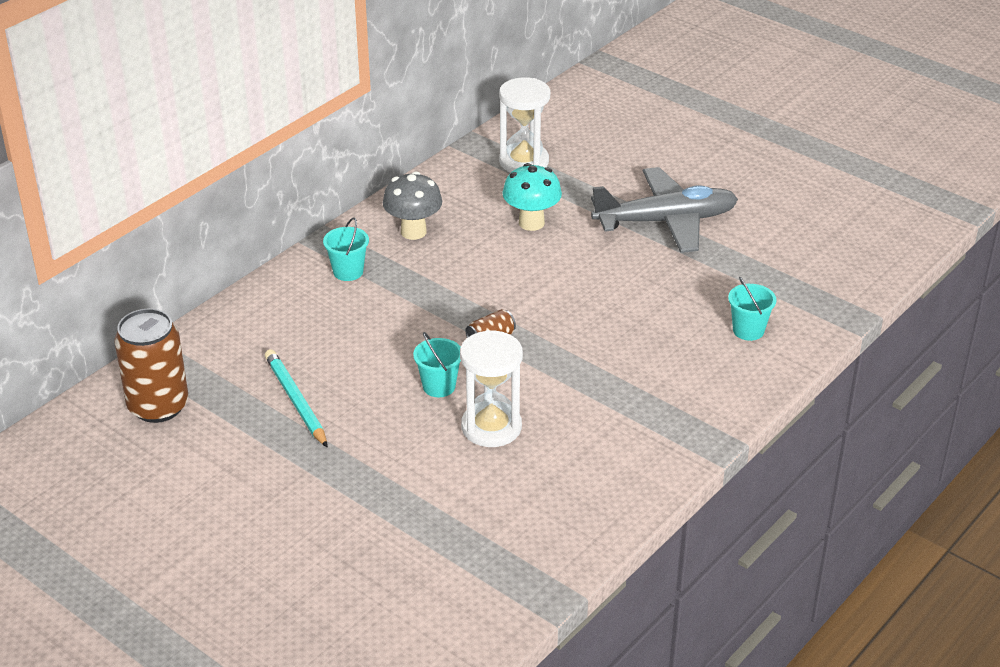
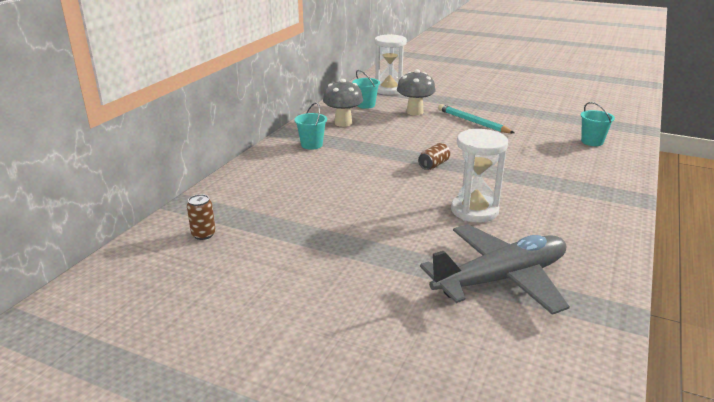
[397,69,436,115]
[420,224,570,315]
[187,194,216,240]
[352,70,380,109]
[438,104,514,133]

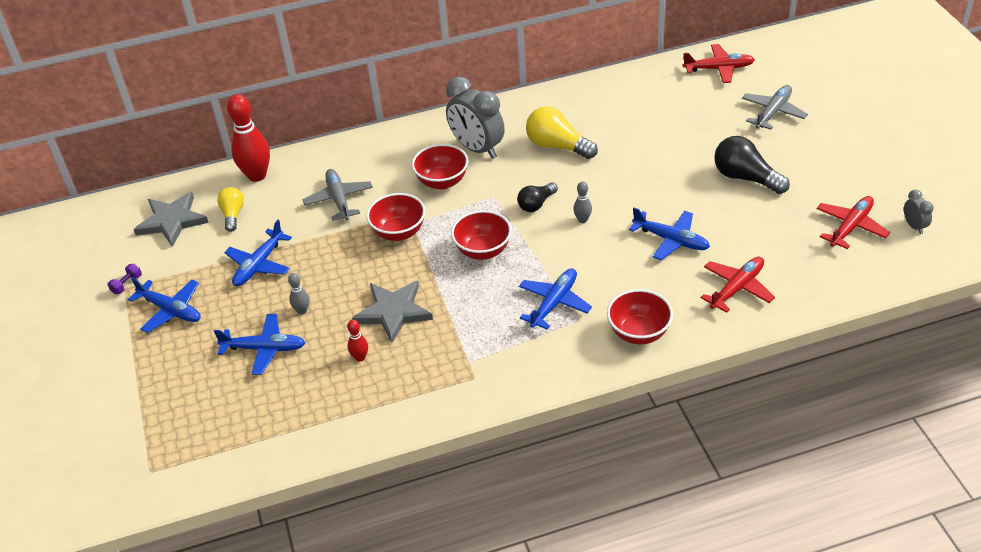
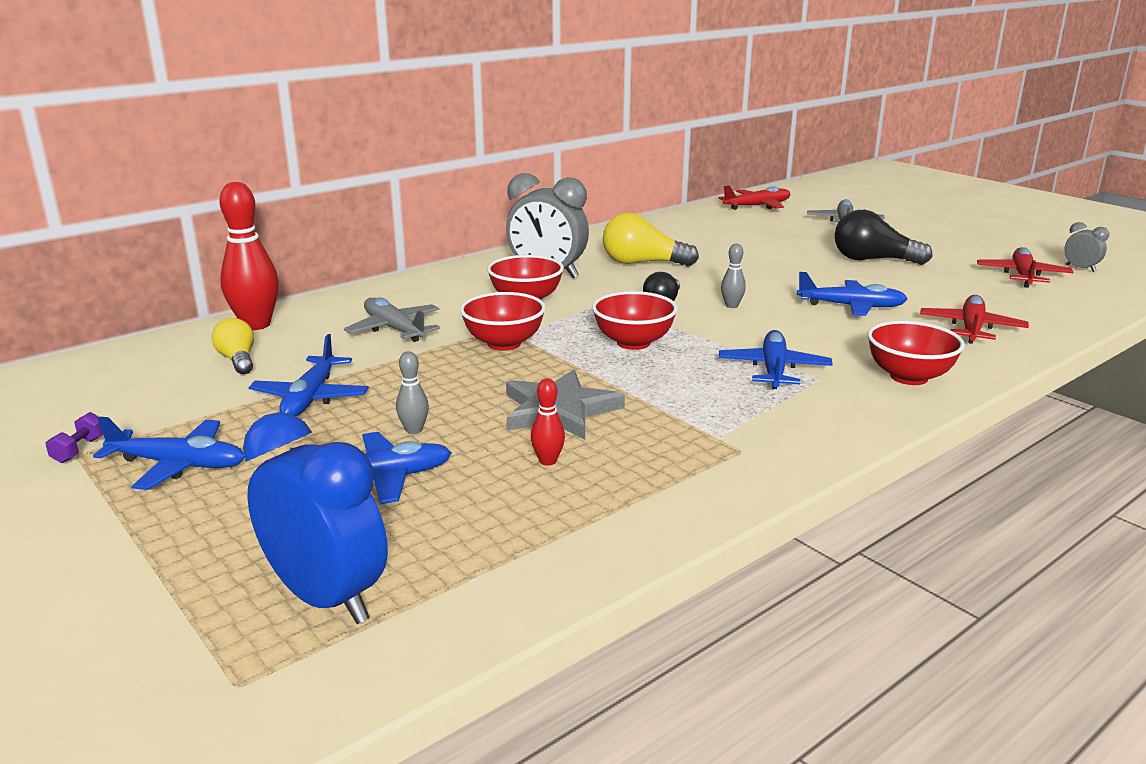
[133,192,209,247] (first image)
[243,412,388,624]

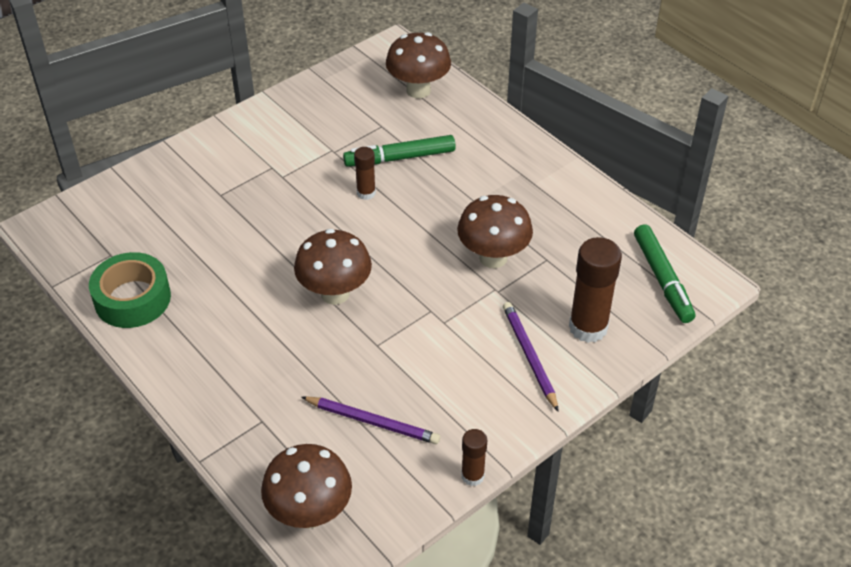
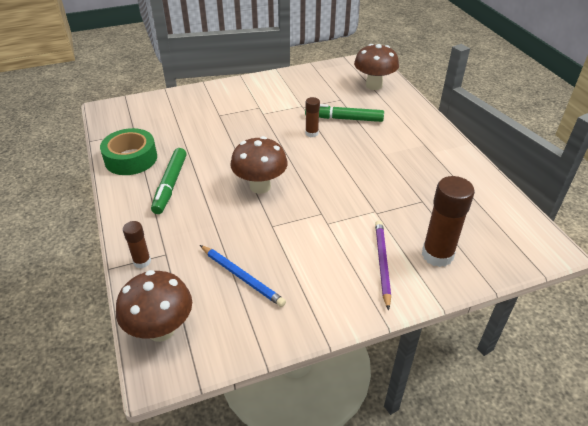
[457,195,533,268] (first image)
[151,148,186,214]
[200,245,286,307]
[123,221,151,268]

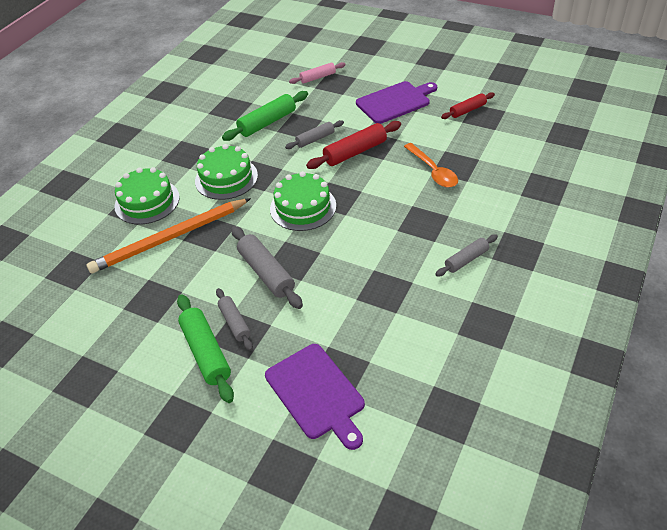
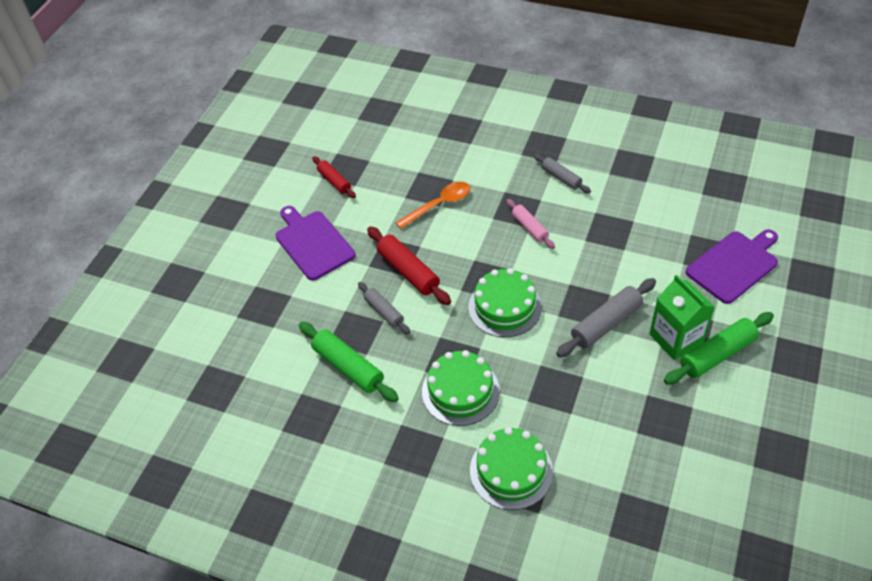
[506,199,555,249]
[87,198,251,273] (first image)
[649,275,715,360]

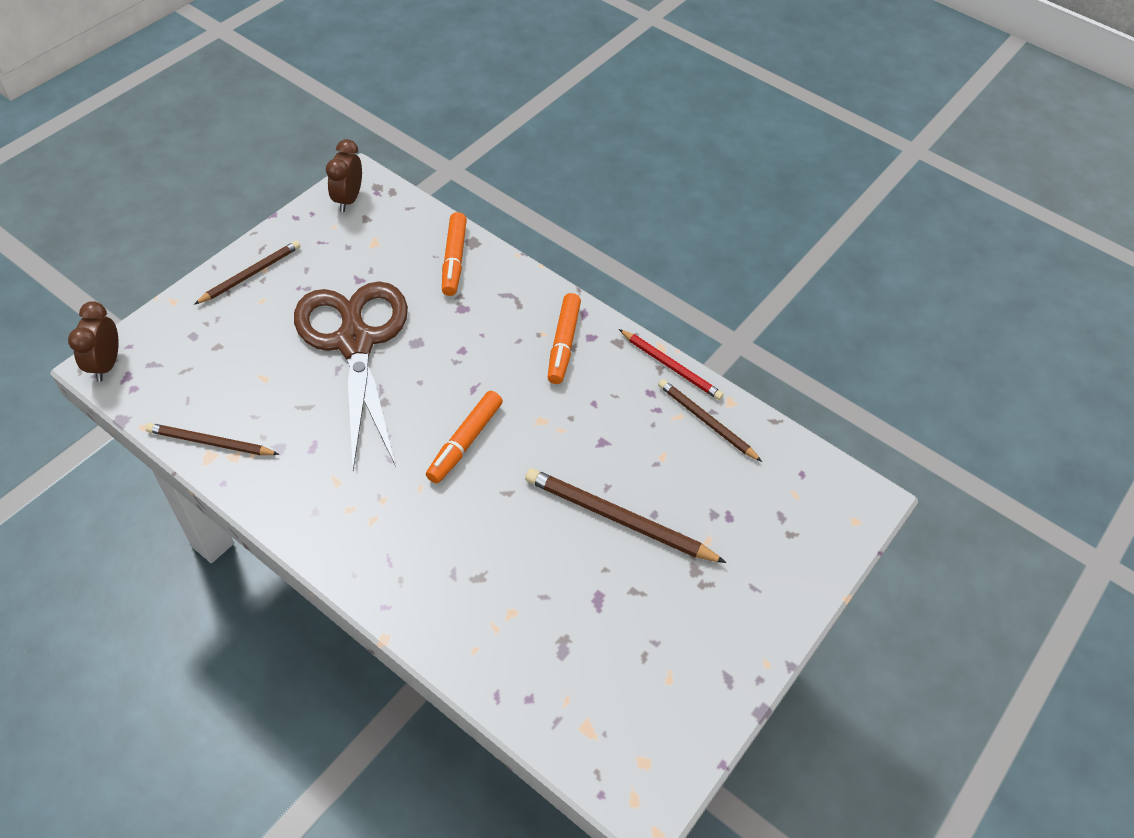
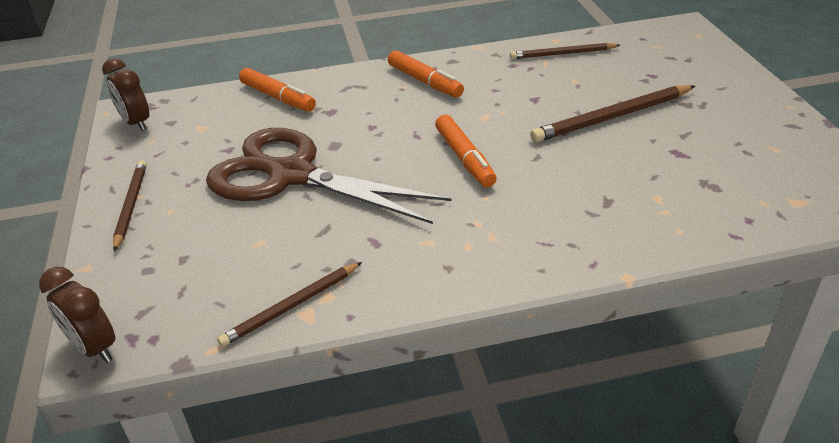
[619,329,724,400] (first image)

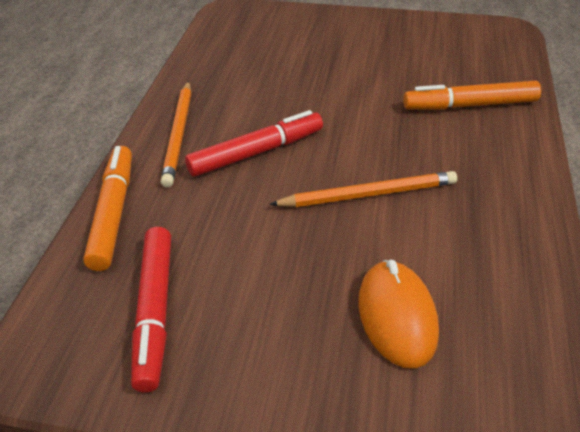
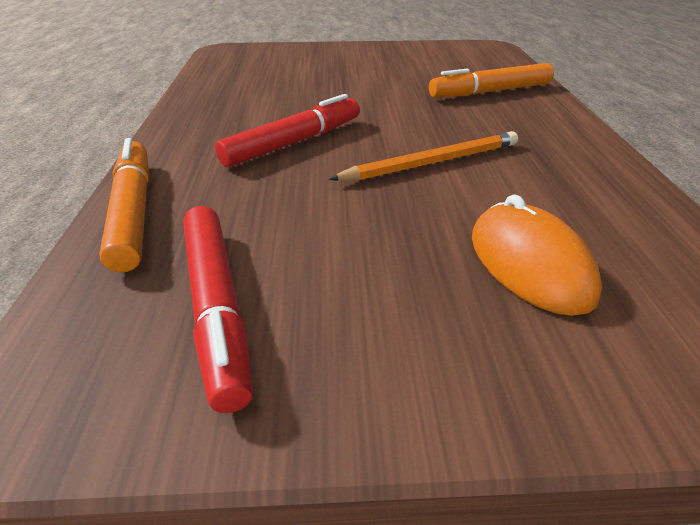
[161,81,191,188] (first image)

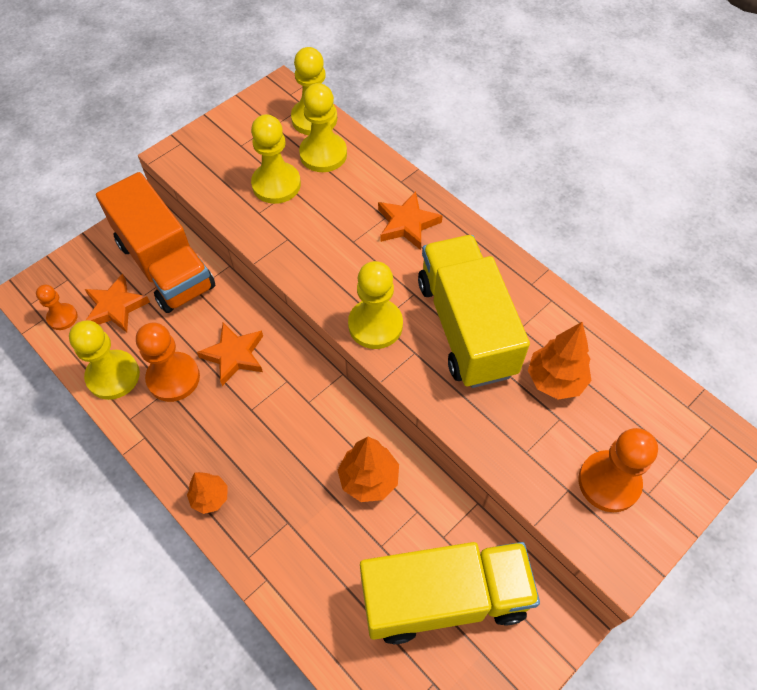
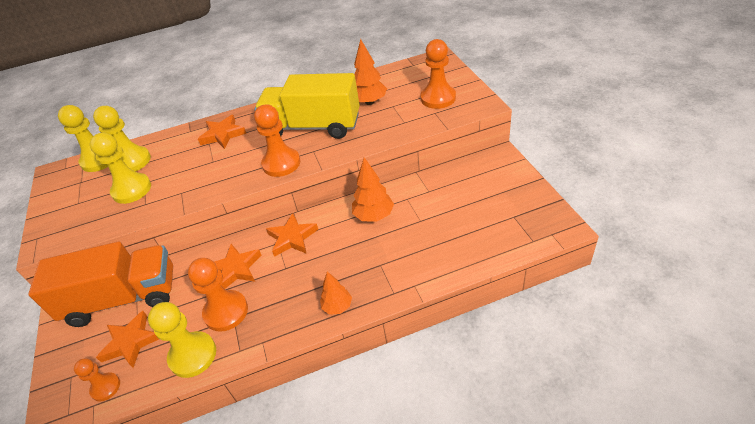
[254,104,300,177]
[360,542,540,644] (first image)
[266,213,318,257]

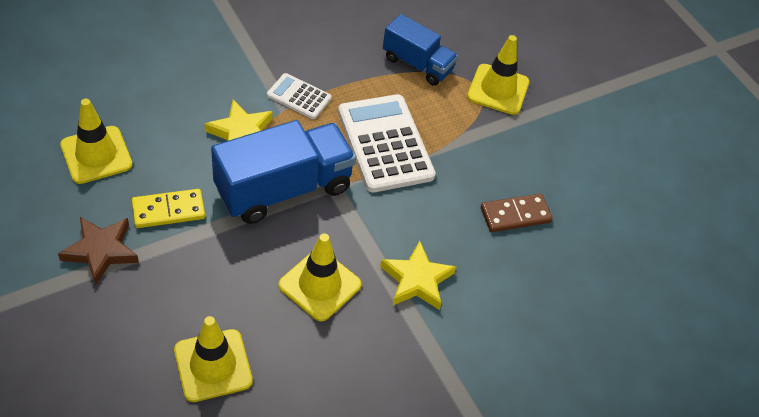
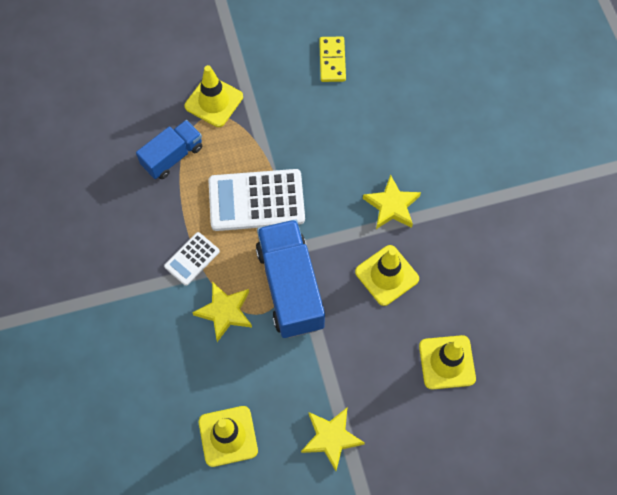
[319,37,346,82]
[481,194,553,232] (first image)
[301,408,365,471]

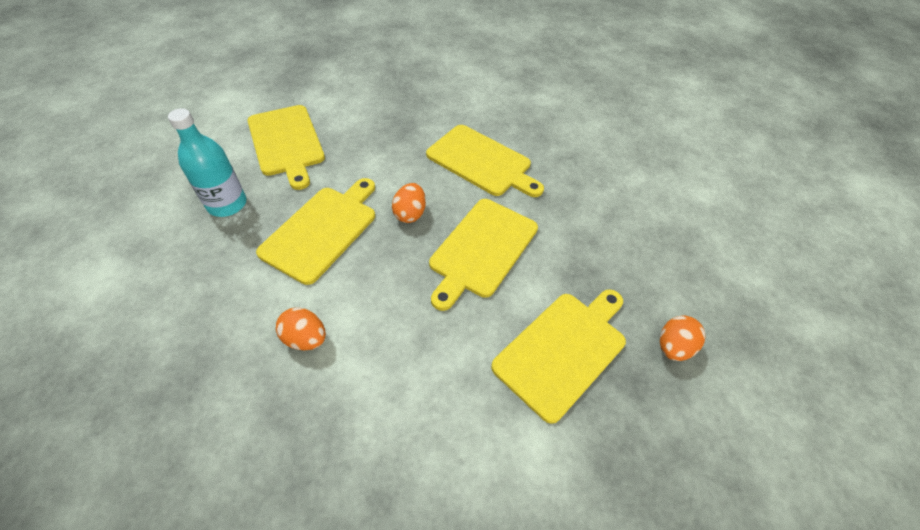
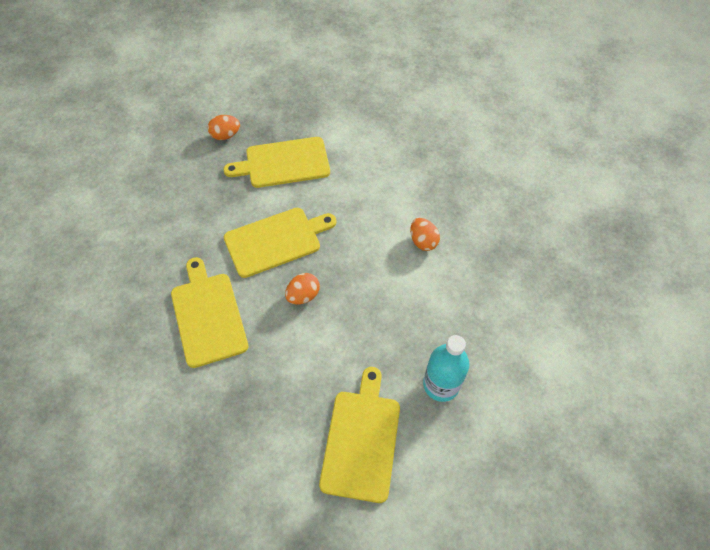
[256,178,375,285] (first image)

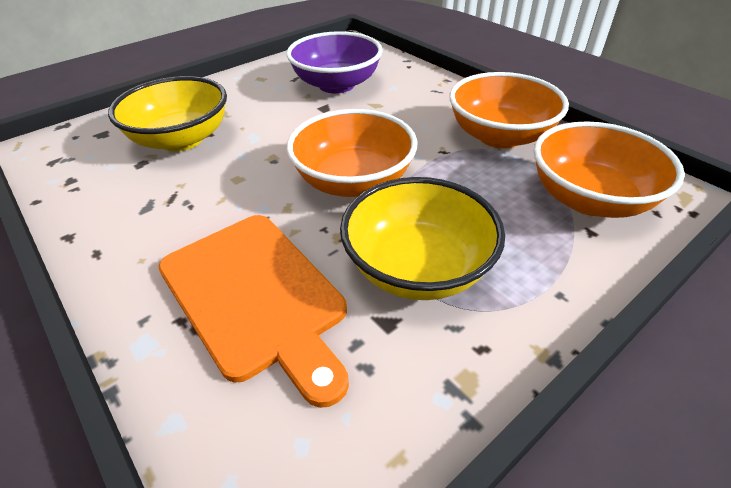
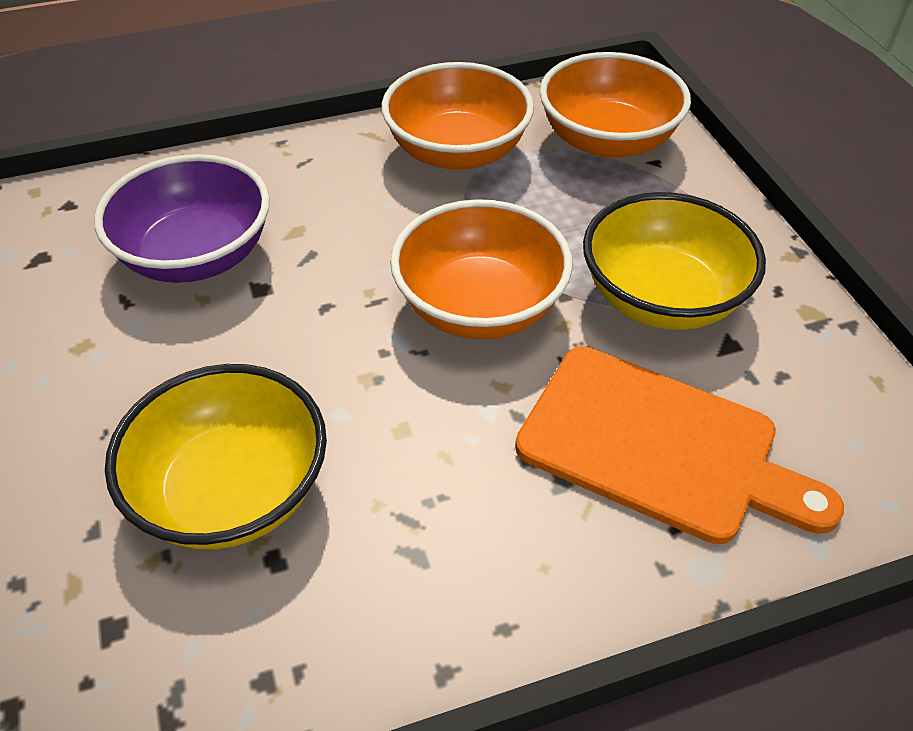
[515,346,844,544]

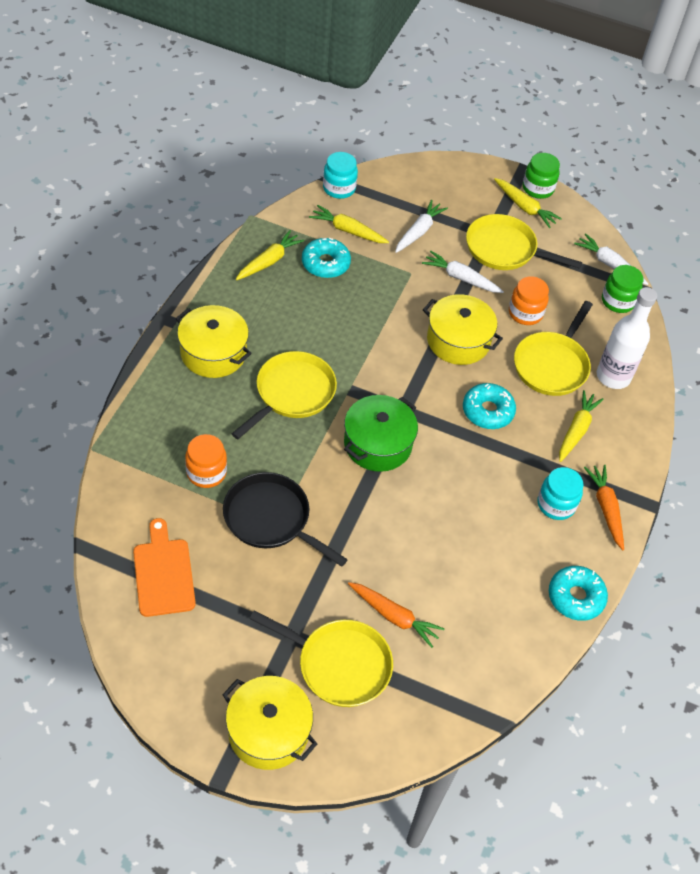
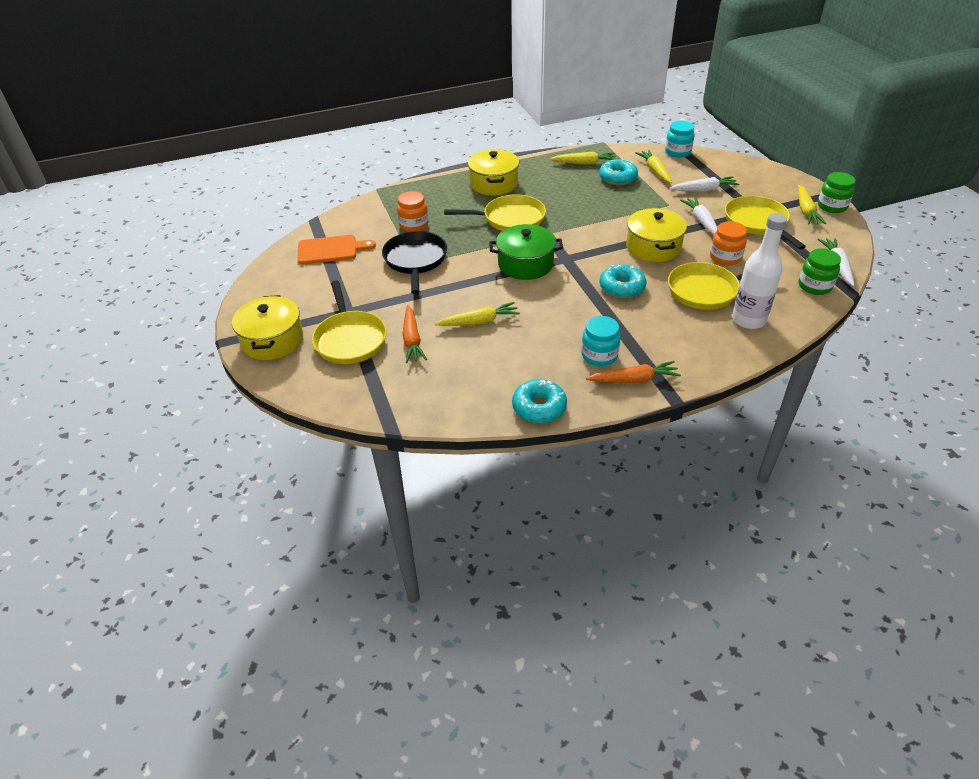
[435,302,520,326]
[586,361,681,383]
[298,235,376,265]

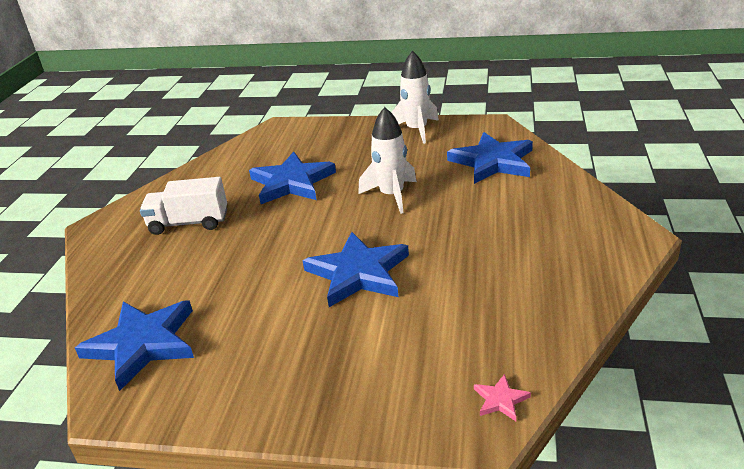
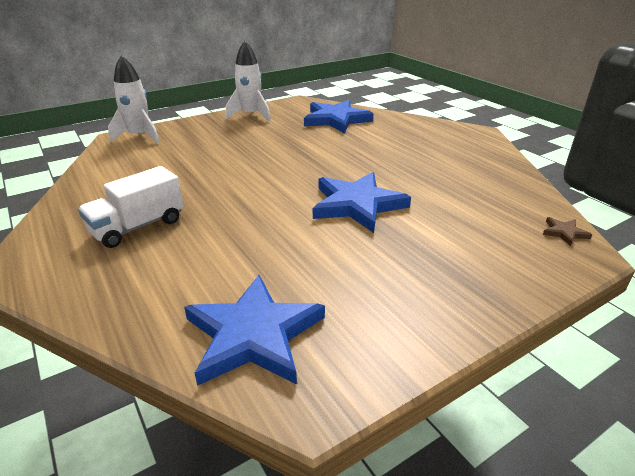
[108,55,160,144]
[249,152,336,204] (first image)
[543,217,592,246]

